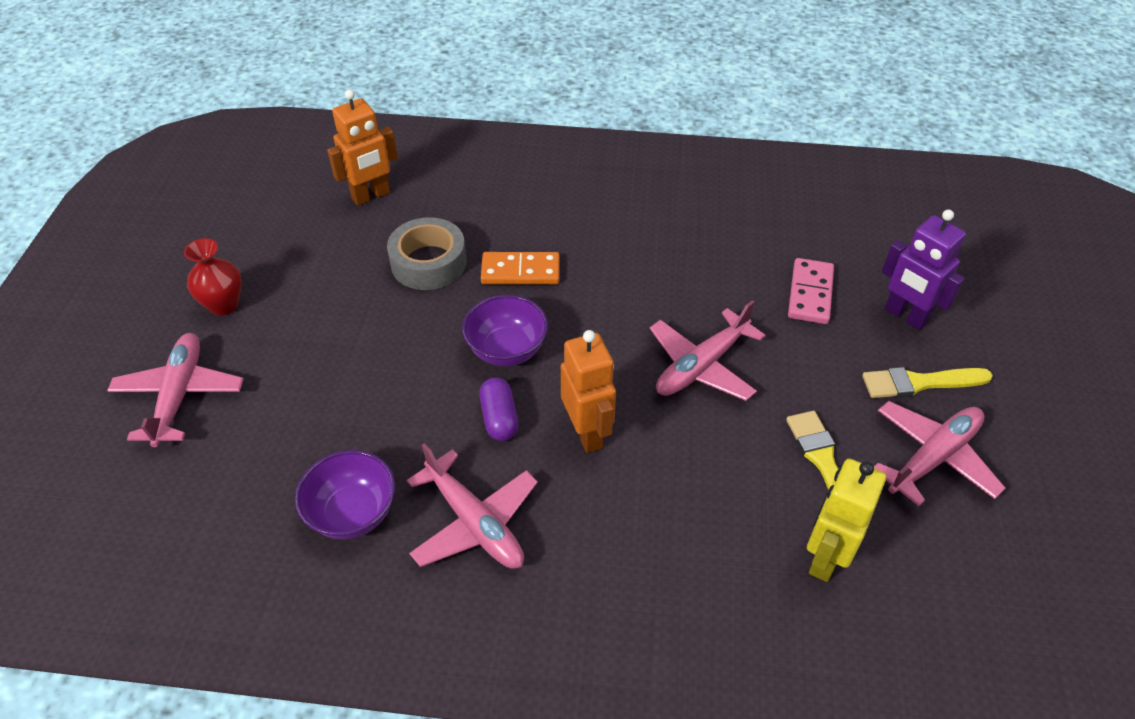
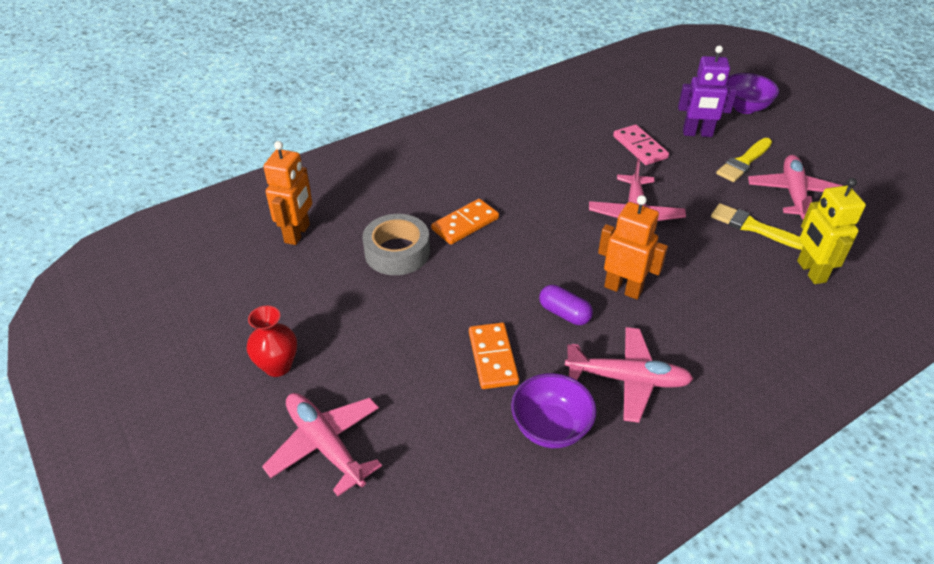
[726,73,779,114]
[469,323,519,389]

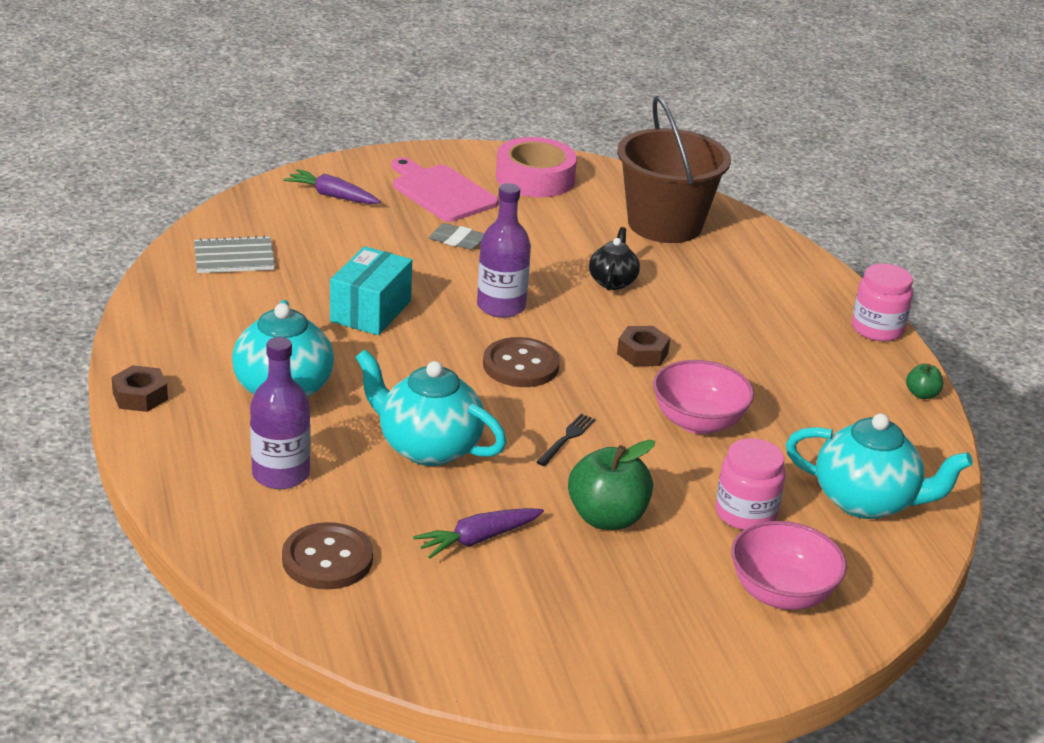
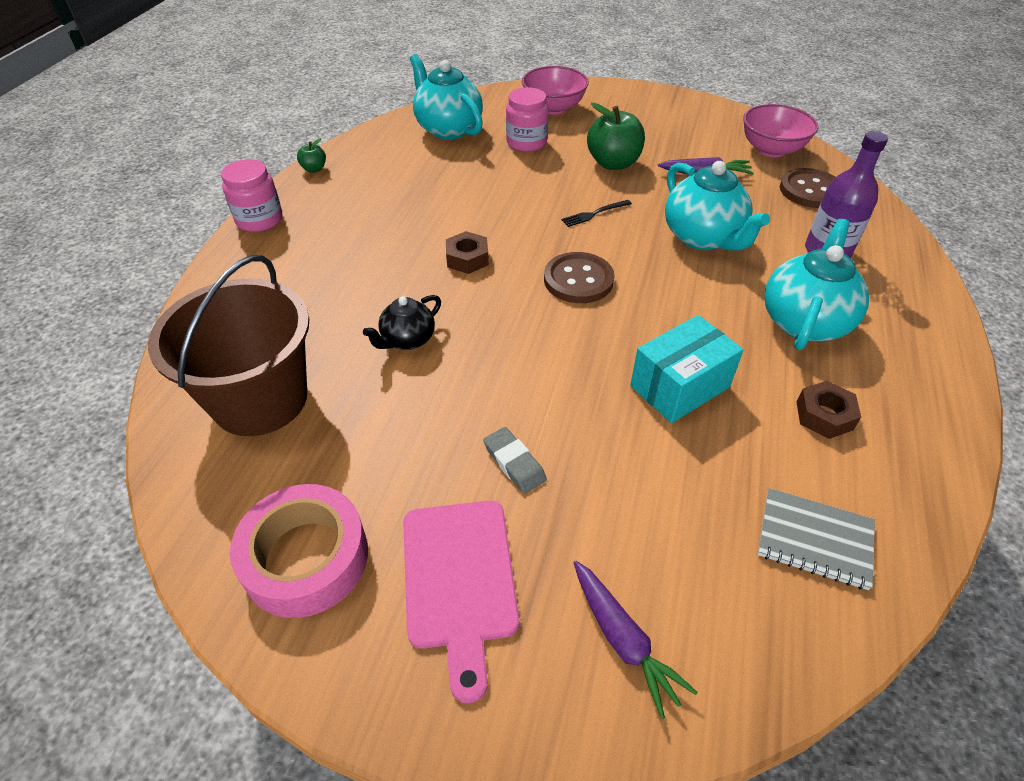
[477,183,531,318] (first image)
[743,104,819,157]
[797,381,861,439]

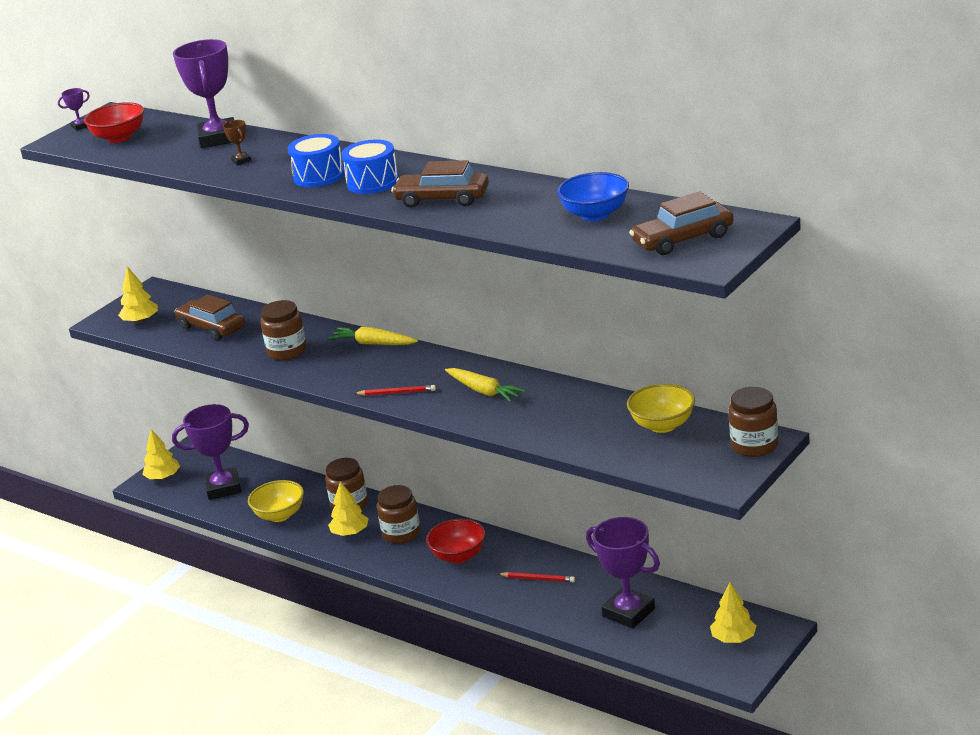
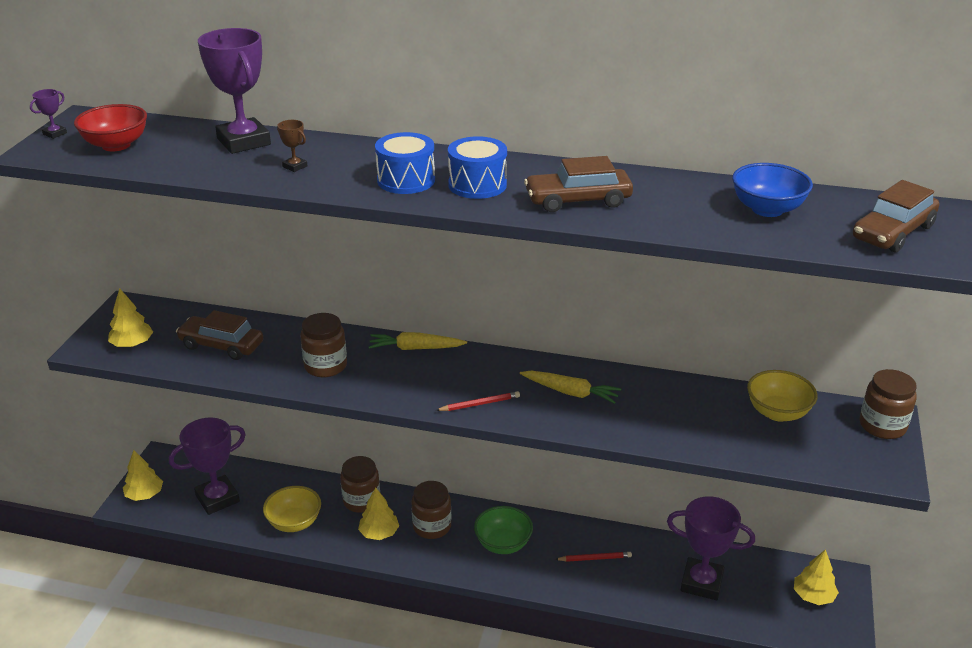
[474,506,533,554]

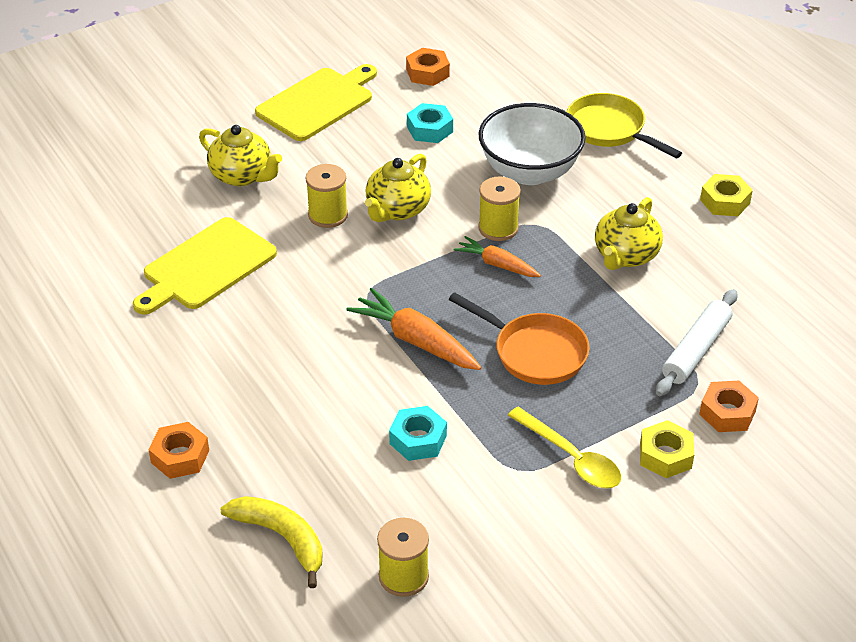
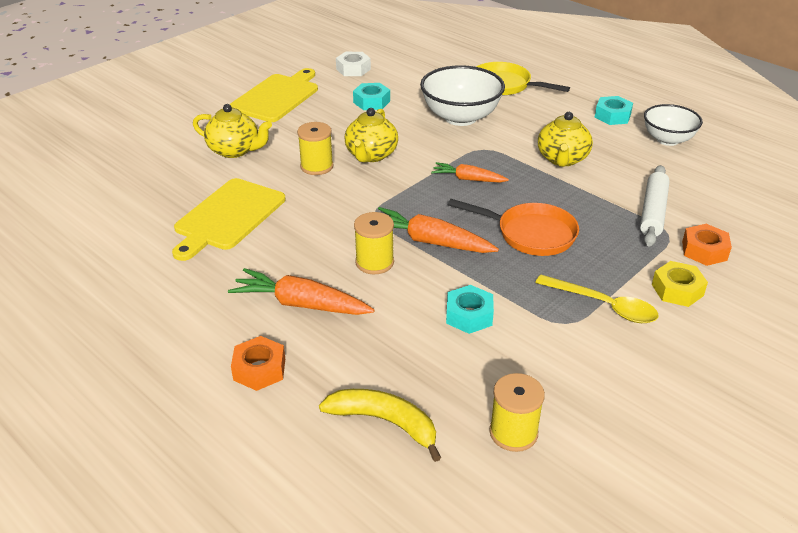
[336,52,371,76]
[595,96,633,125]
[354,212,394,274]
[644,104,703,146]
[228,268,375,315]

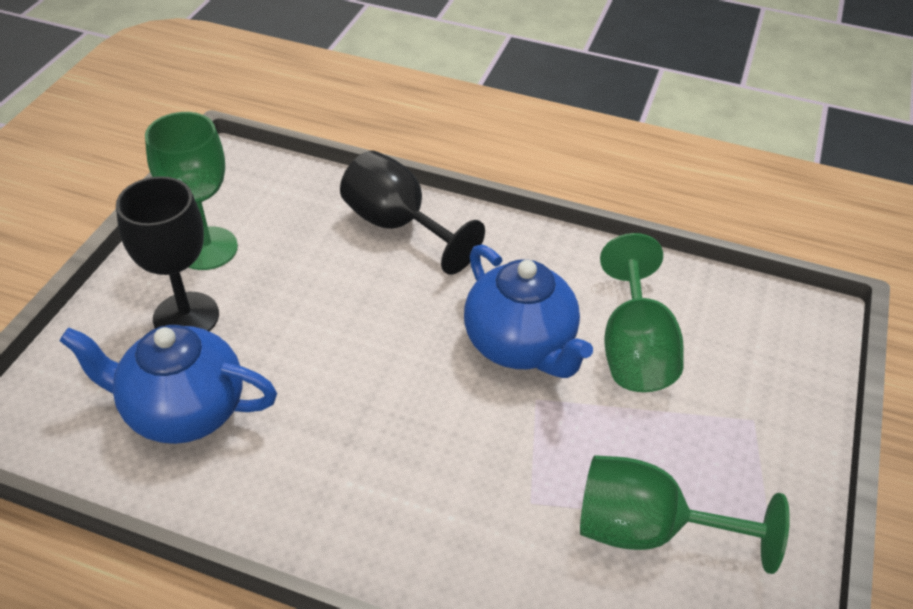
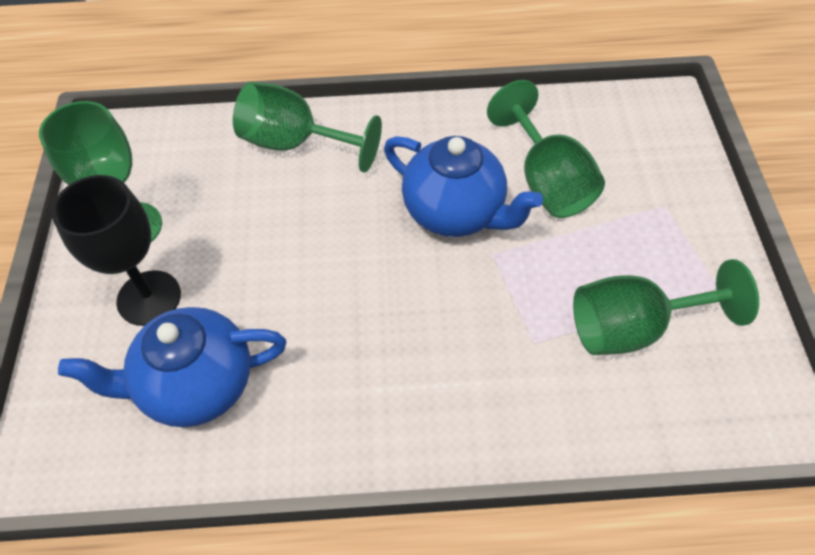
[233,82,382,172]

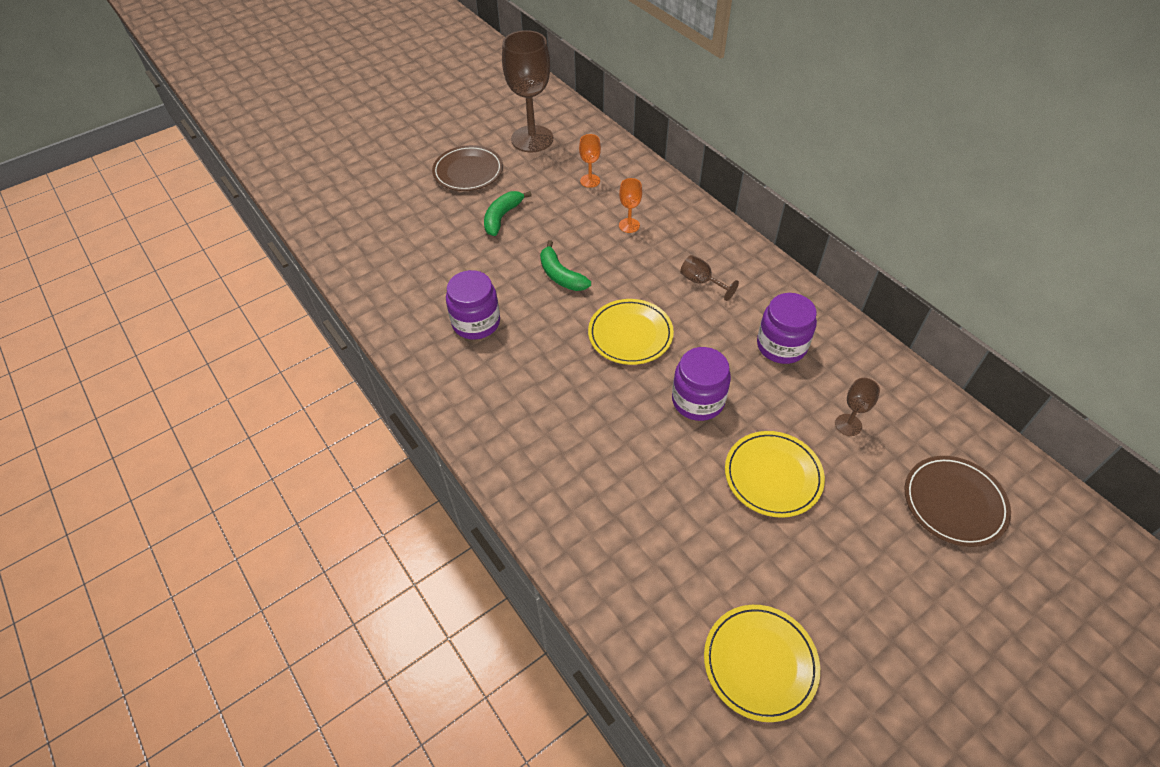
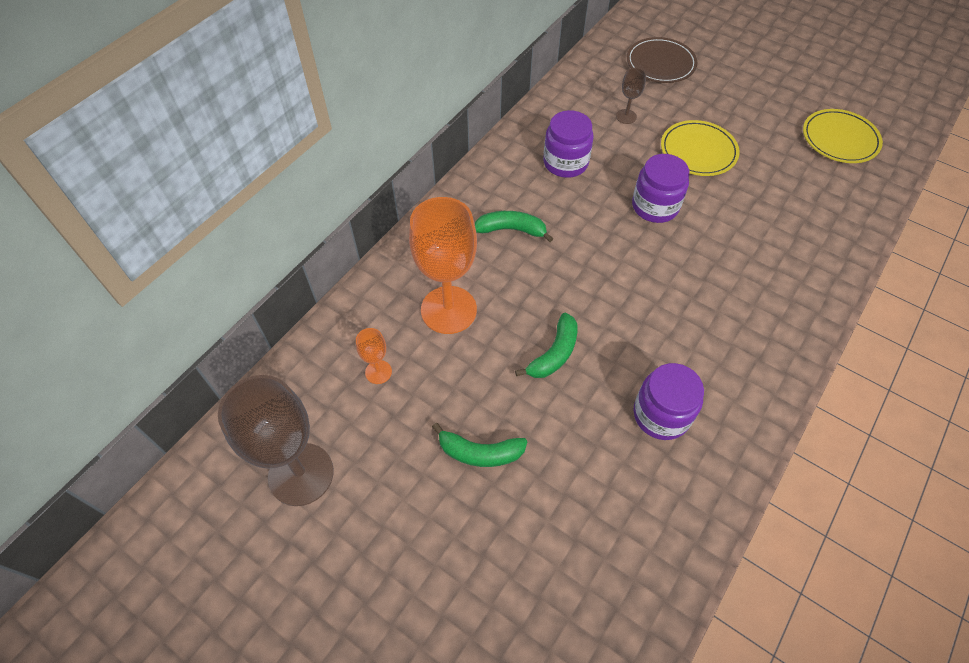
[432,145,503,191] (first image)
[409,197,477,334]
[475,211,553,242]
[588,299,674,365] (first image)

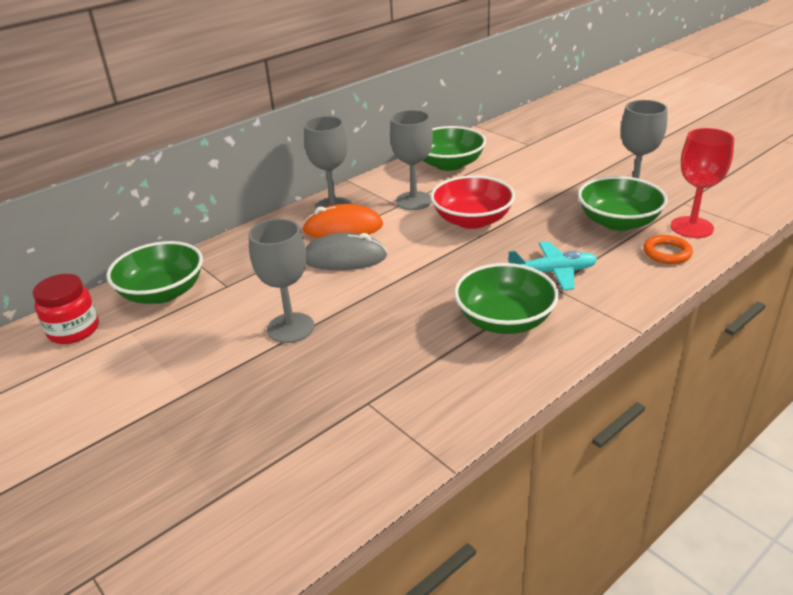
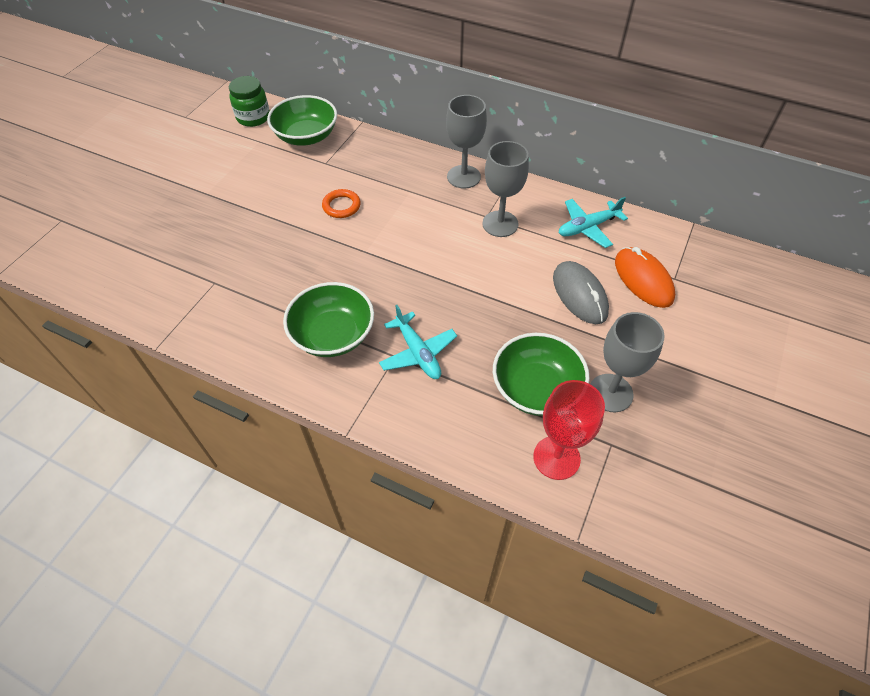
[559,197,628,248]
[430,175,515,229] (first image)
[615,247,675,308]
[248,219,314,343] (first image)
[553,261,609,324]
[322,189,361,218]
[229,76,270,127]

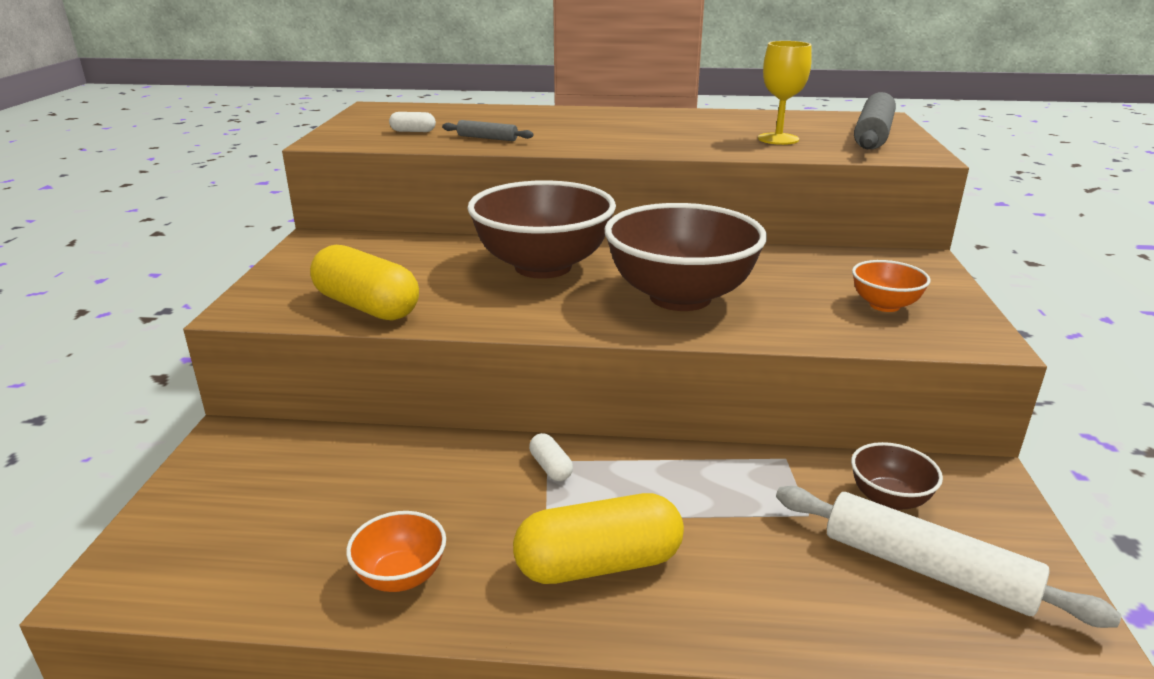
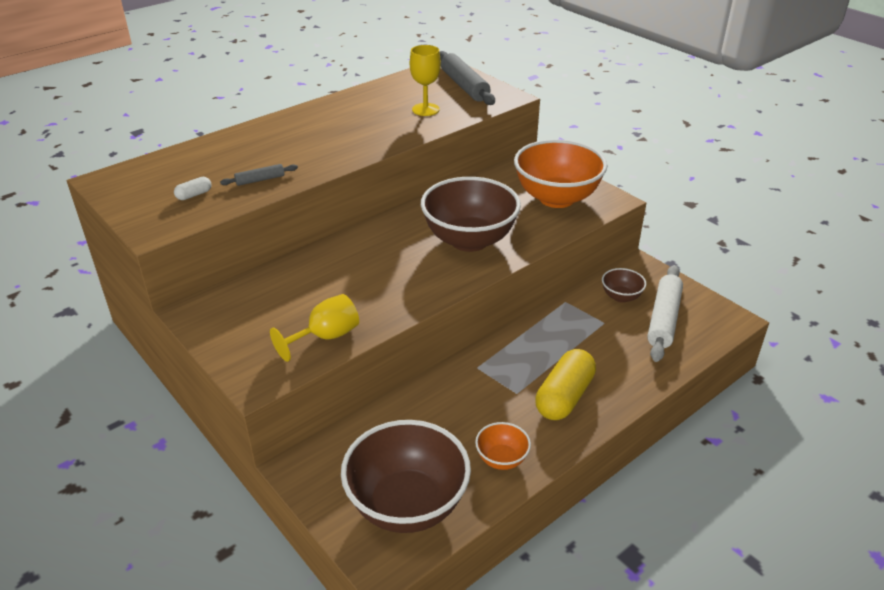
[341,420,471,533]
[270,294,359,362]
[514,139,607,208]
[529,433,573,481] (first image)
[647,265,683,362]

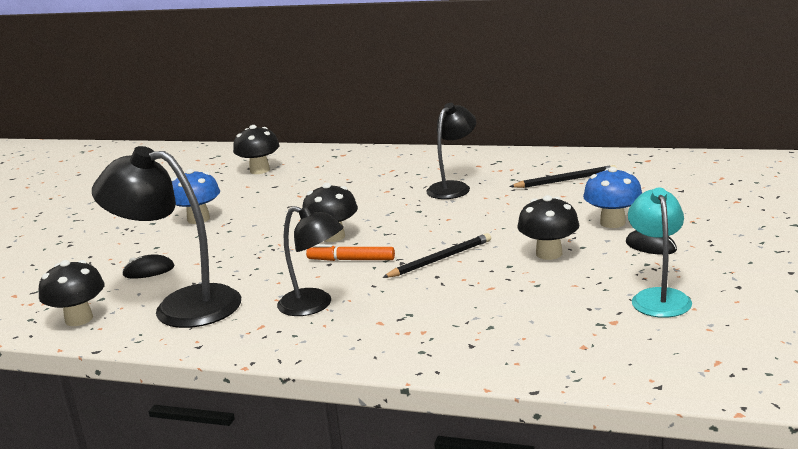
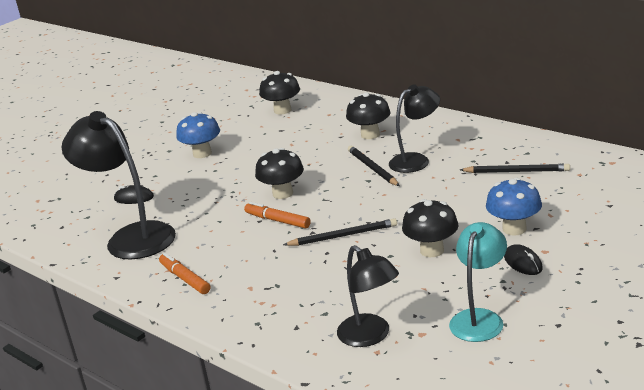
[337,245,399,347]
[346,92,391,139]
[348,146,400,186]
[159,253,210,294]

